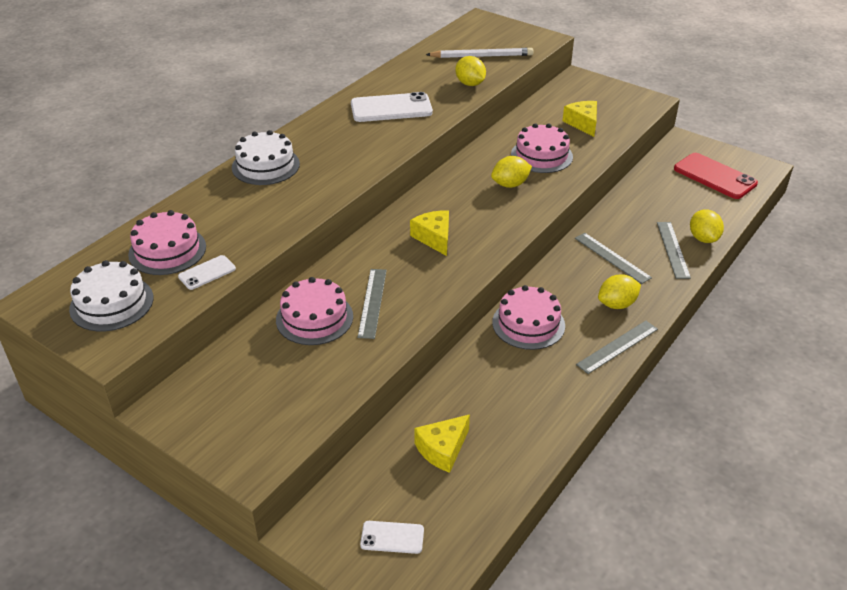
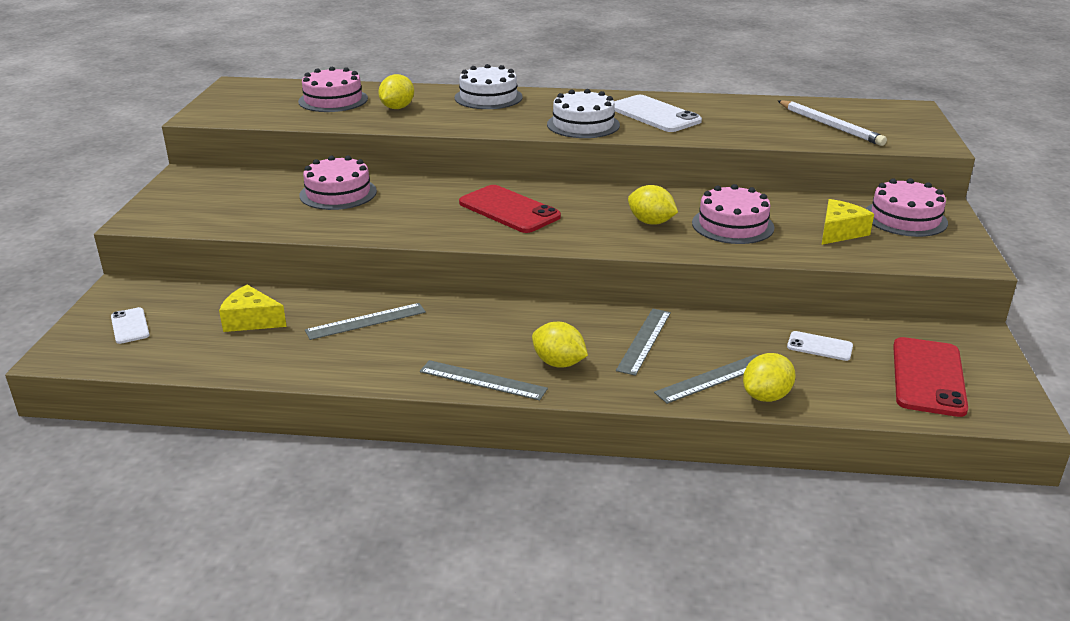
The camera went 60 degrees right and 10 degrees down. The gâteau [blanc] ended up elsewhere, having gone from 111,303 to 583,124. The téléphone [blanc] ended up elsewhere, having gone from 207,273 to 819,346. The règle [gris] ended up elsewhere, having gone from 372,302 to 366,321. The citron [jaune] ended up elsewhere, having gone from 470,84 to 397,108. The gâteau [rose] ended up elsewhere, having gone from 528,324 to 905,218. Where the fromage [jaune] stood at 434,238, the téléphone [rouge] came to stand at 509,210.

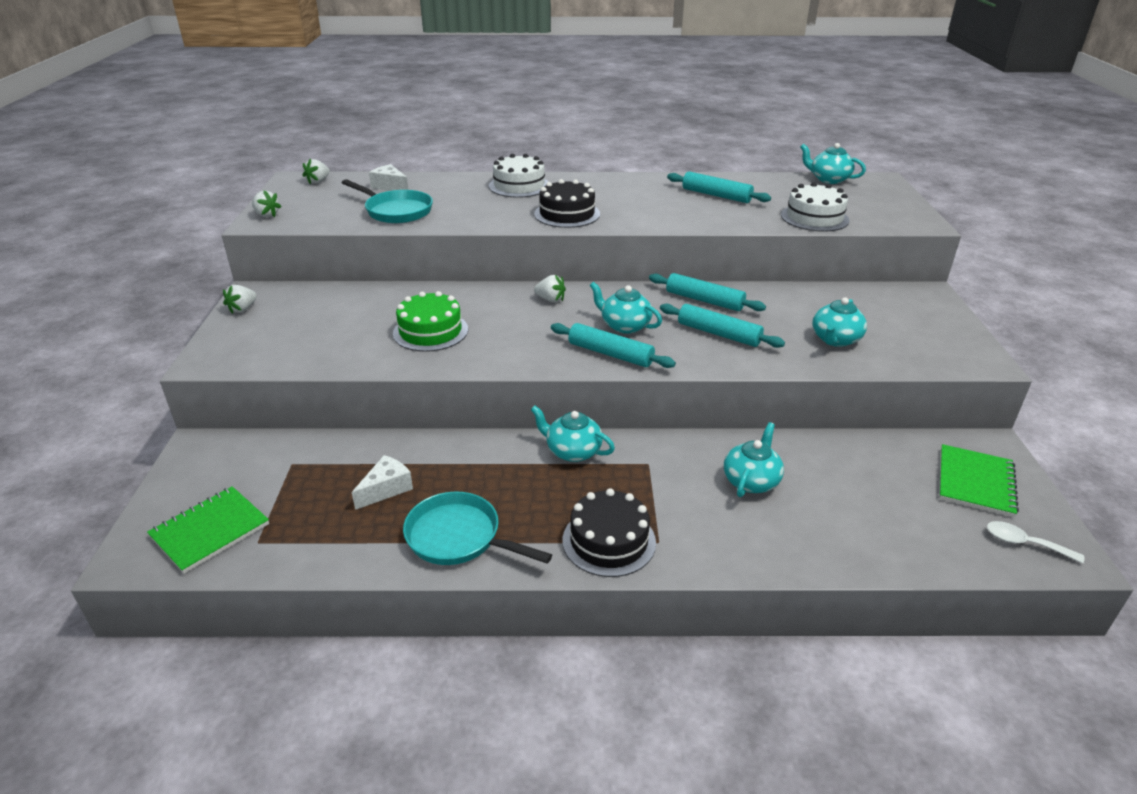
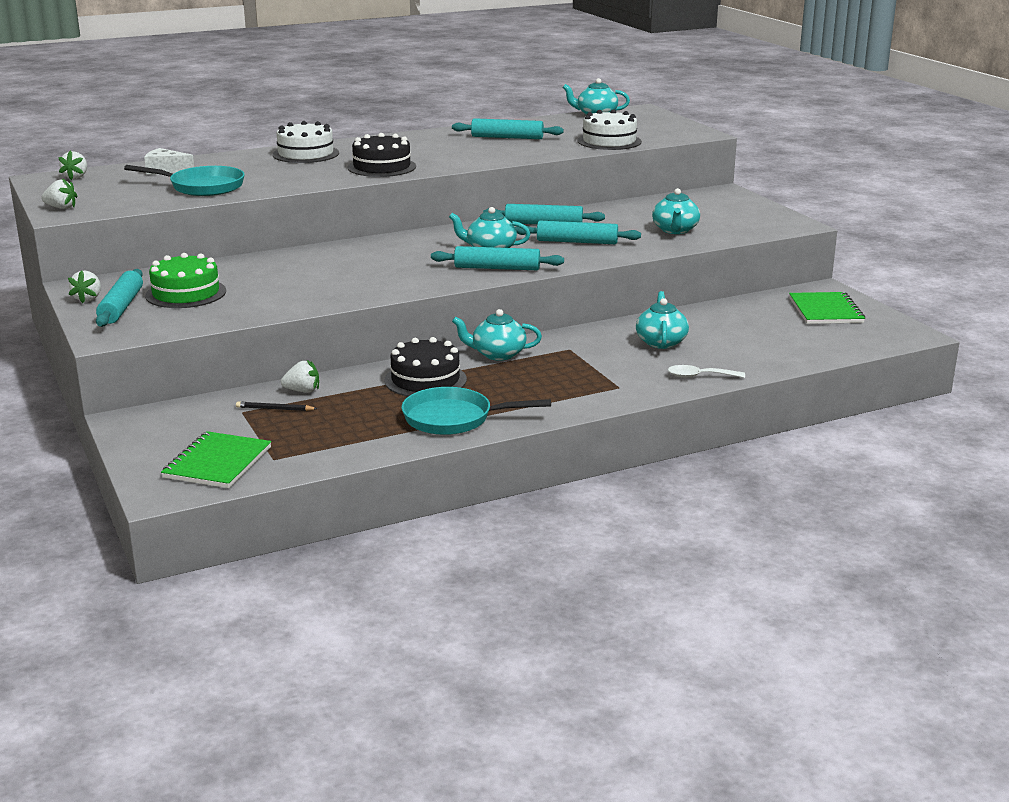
The camera went 25 degrees left and 10 degrees down. The second view lost the fromage [blanc] at 386,489. The second view gained the rouleau à pâtisserie [turquoise] at 121,307. The second view gained the crayon [noir] at 275,409. The gâteau [vert] ended up elsewhere, having gone from 430,331 to 186,293. The fraise [blanc] ended up elsewhere, having gone from 550,299 to 302,391. The gâteau [noir] ended up elsewhere, having gone from 609,541 to 425,380. The cuillère [blanc] ended up elsewhere, having gone from 1024,543 to 699,376.

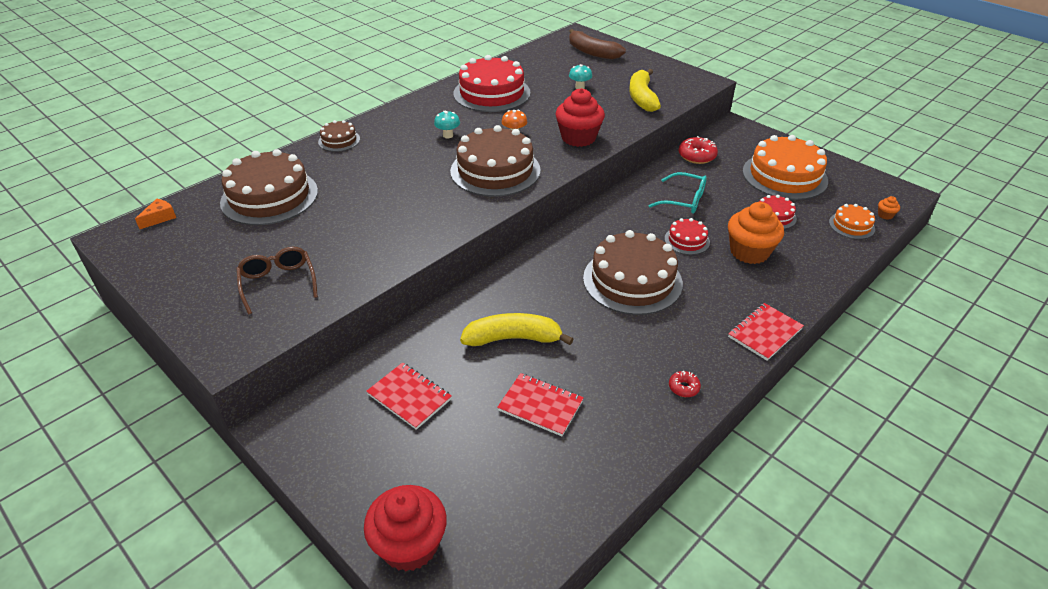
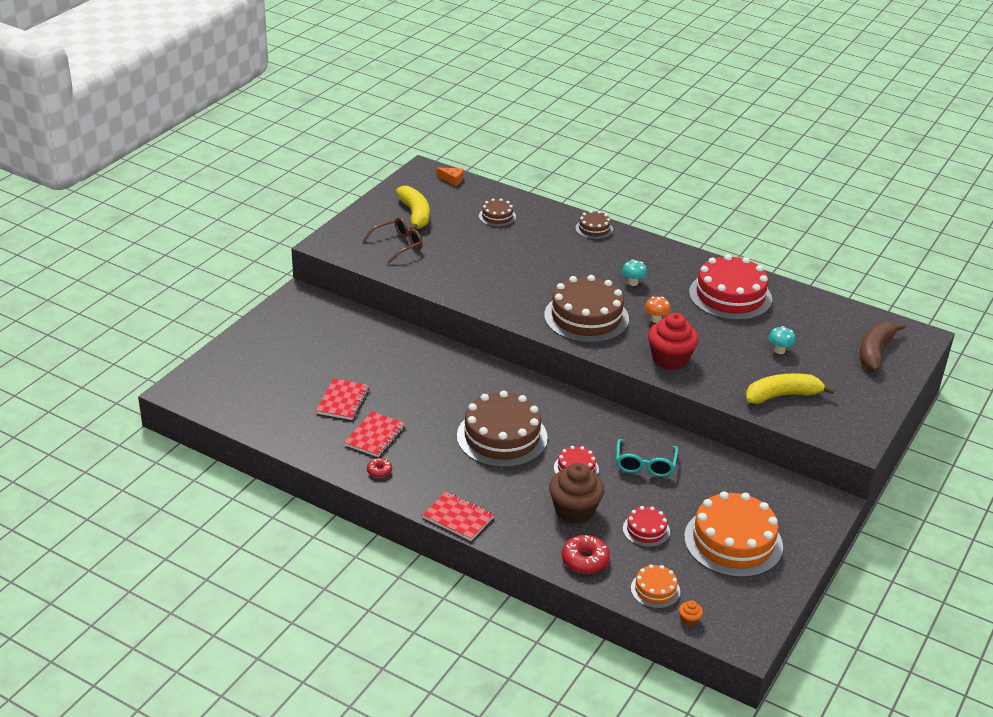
The camera went 75 degrees right and 5 degrees down. The second view lost the muffin [rouge] at 410,545. The carnet [rouge] ended up elsewhere, having gone from 409,397 to 375,436. The banane [jaune] ended up elsewhere, having gone from 513,338 to 415,215. The beignet [rouge] ended up elsewhere, having gone from 697,156 to 585,560. What was the muffin [orange] at 749,252 turned into the muffin [marron] at 574,510. The size of the gâteau [marron] at 269,196 changed by a factor of 0.48.

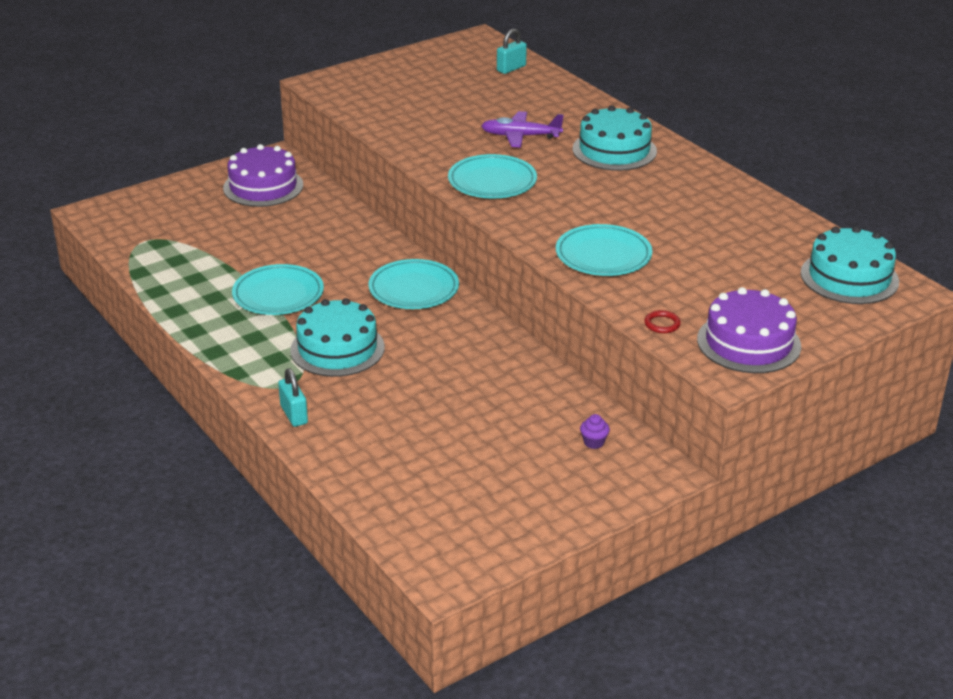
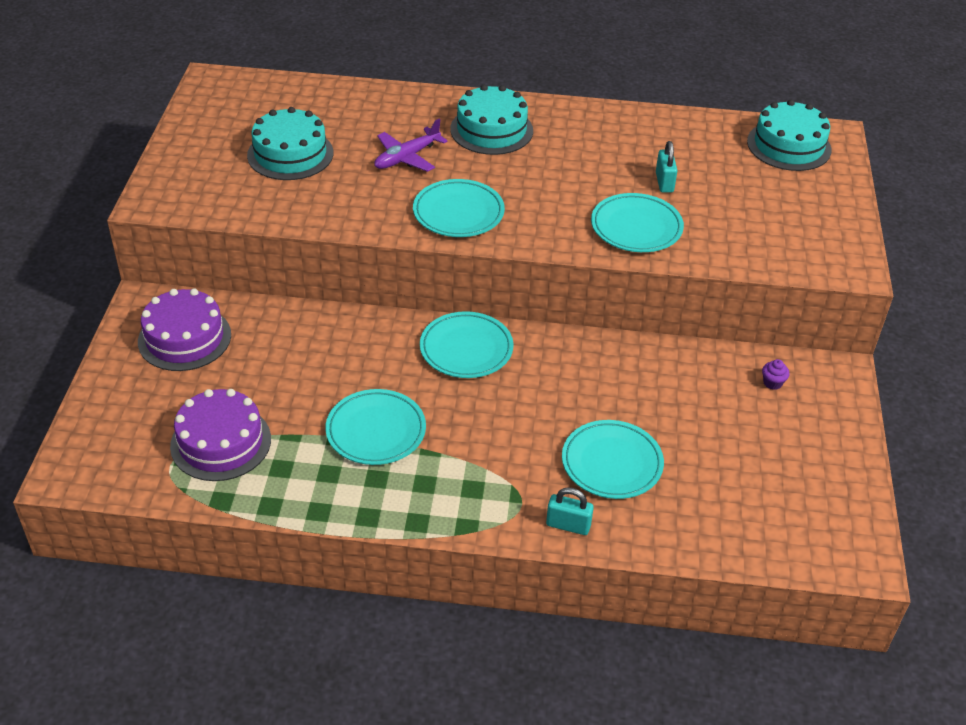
The camera went 50 degrees left and 10 degrees up. The second view lost the anneau [rouge] at 662,324. The second view gained the assiette [turquoise] at 612,463. The gâteau [turquoise] ended up elsewhere, having gone from 337,348 to 290,154. The cadenas [turquoise] ended up elsewhere, having gone from 511,68 to 664,182. The gâteau [violet] ended up elsewhere, having gone from 748,343 to 221,442.

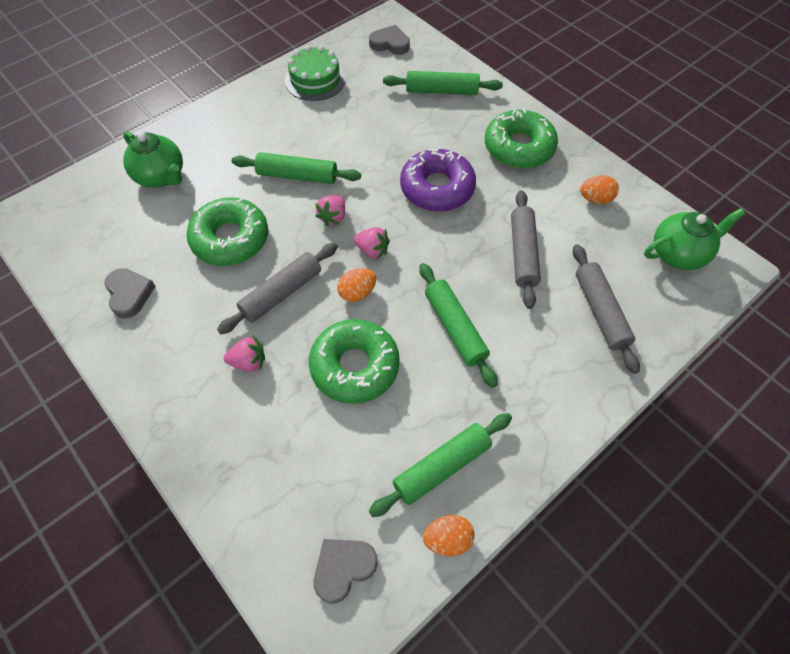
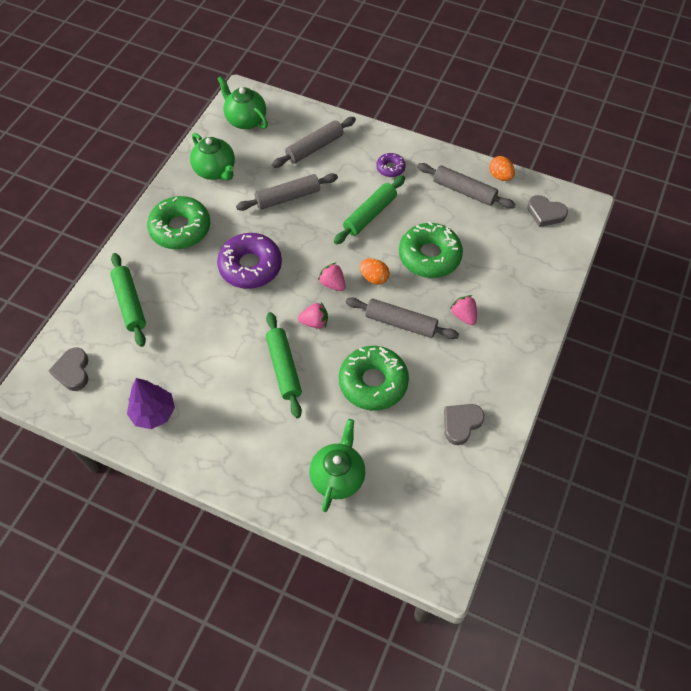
The camera went 115 degrees left and 0 degrees up. The second view gained the beignet [violet] at 390,168. Where the gâteau [vert] stood at 315,80, the arbre [violet] came to stand at 153,413. Where the œuf [orange] stood at 595,199, the théière [vert] came to stand at 215,171. What was the rouleau à pâtisserie [vert] at 442,467 turned into the rouleau à pâtisserie [gris] at 464,191. The fraise [rose] at 372,250 ended up facing another way, 45 degrees counterclockwise from before.

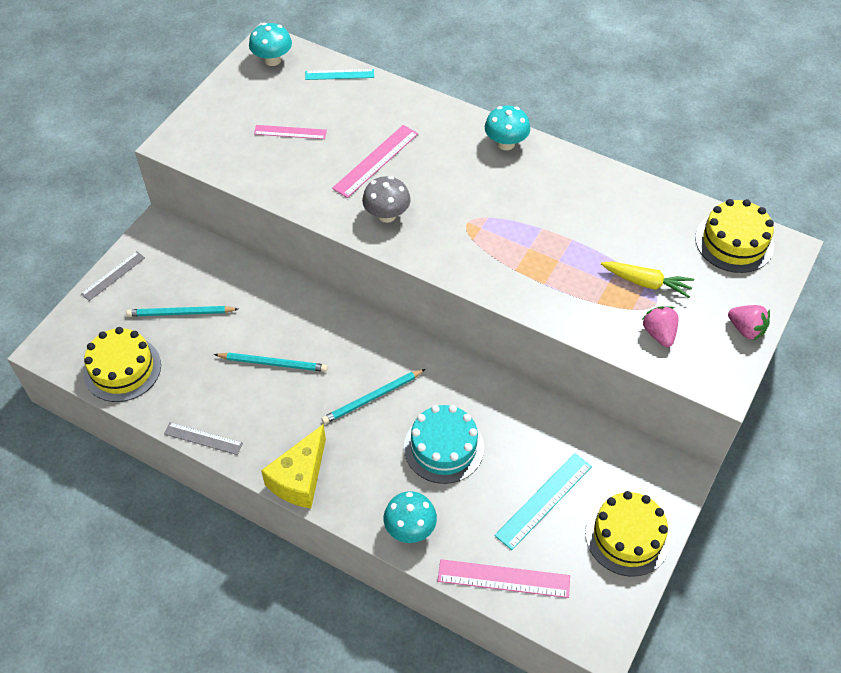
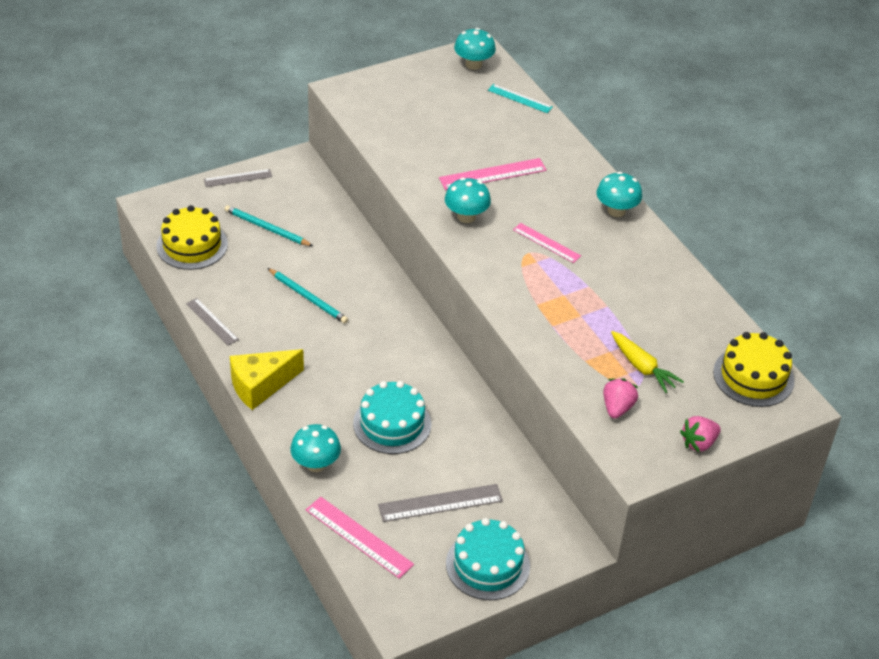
The camera went 30 degrees right and 10 degrees down. The second view lost the crayon [turquoise] at 372,398. The règle [rose] ended up elsewhere, having gone from 290,132 to 546,243. What was the champignon [gris] at 387,215 turned into the champignon [turquoise] at 466,216. What was the règle [turquoise] at 543,500 turned into the règle [gris] at 440,503. What was the gâteau [jaune] at 627,536 turned into the gâteau [turquoise] at 487,565. The fraise [rose] at 746,329 ended up facing another way, 75 degrees clockwise from before.

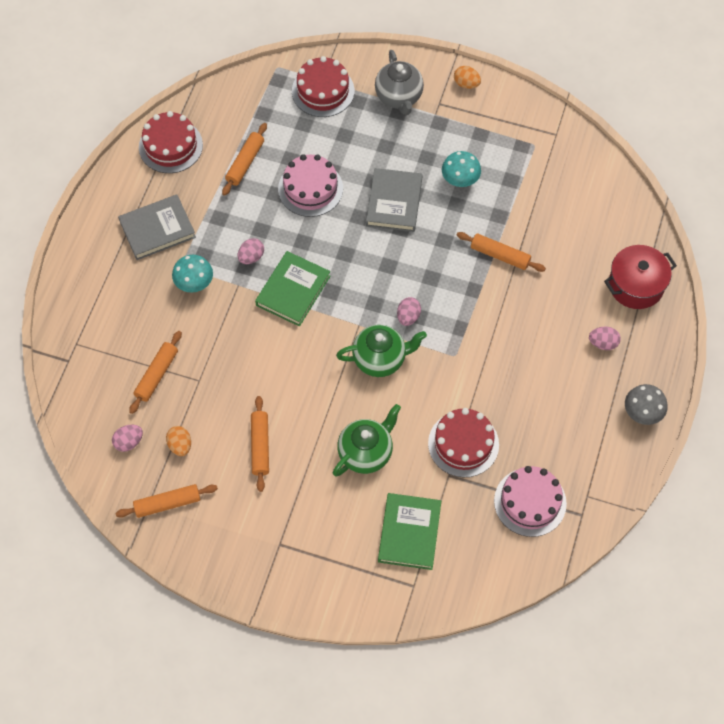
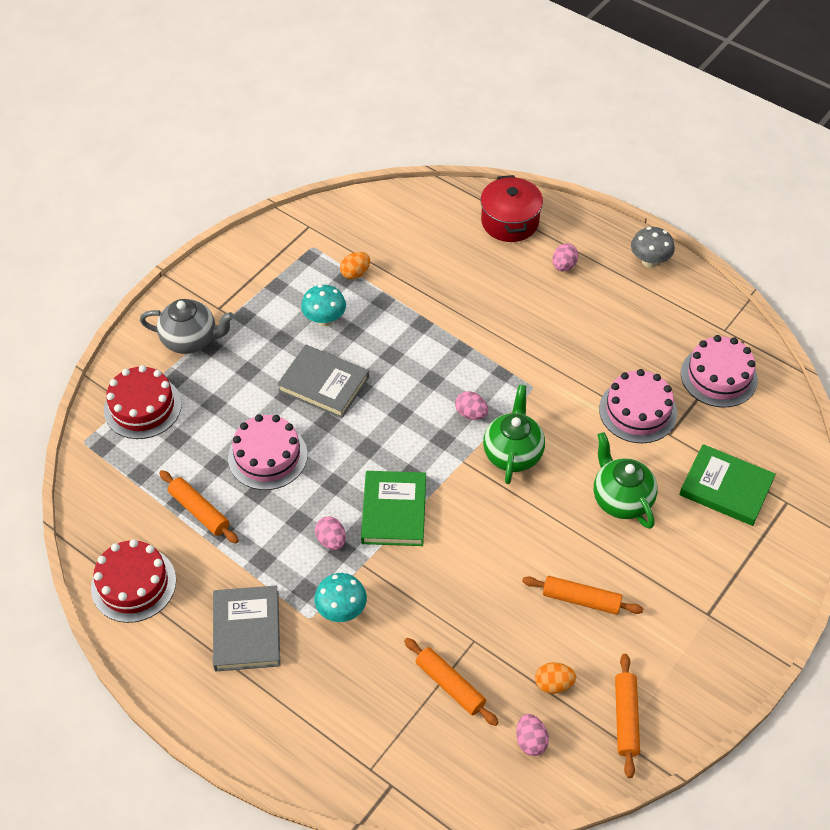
The camera went 70 degrees left and 10 degrees down. The second view lost the rouleau à pâtisserie [orange] at 500,255. The œuf [orange] ended up elsewhere, having gone from 466,84 to 355,273. What was the gâteau [rouge] at 463,444 turned into the gâteau [rose] at 638,411. The livre [vert] at 293,290 ended up facing another way, 45 degrees clockwise from before.

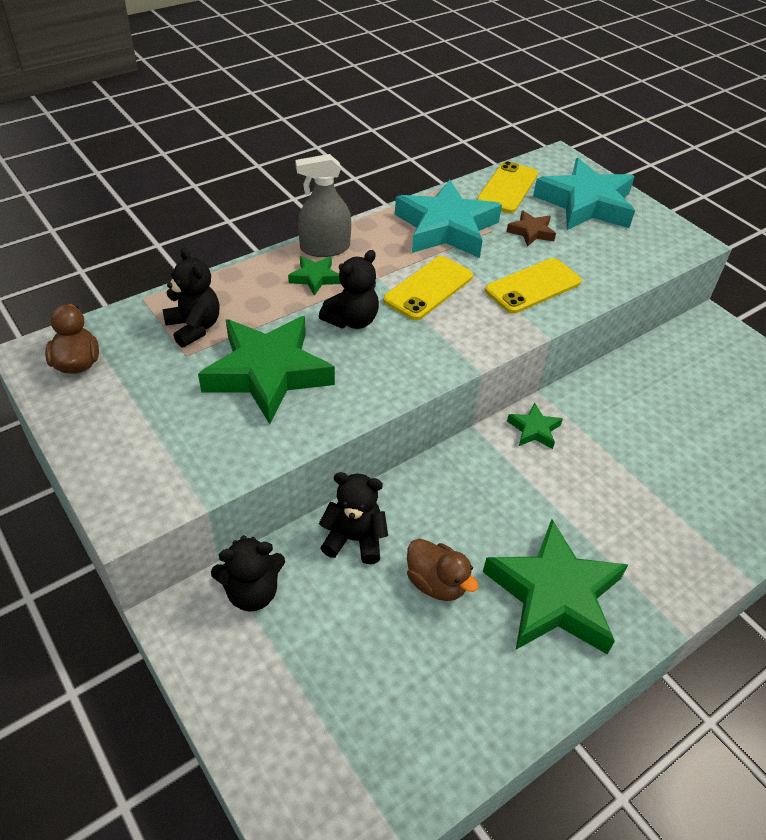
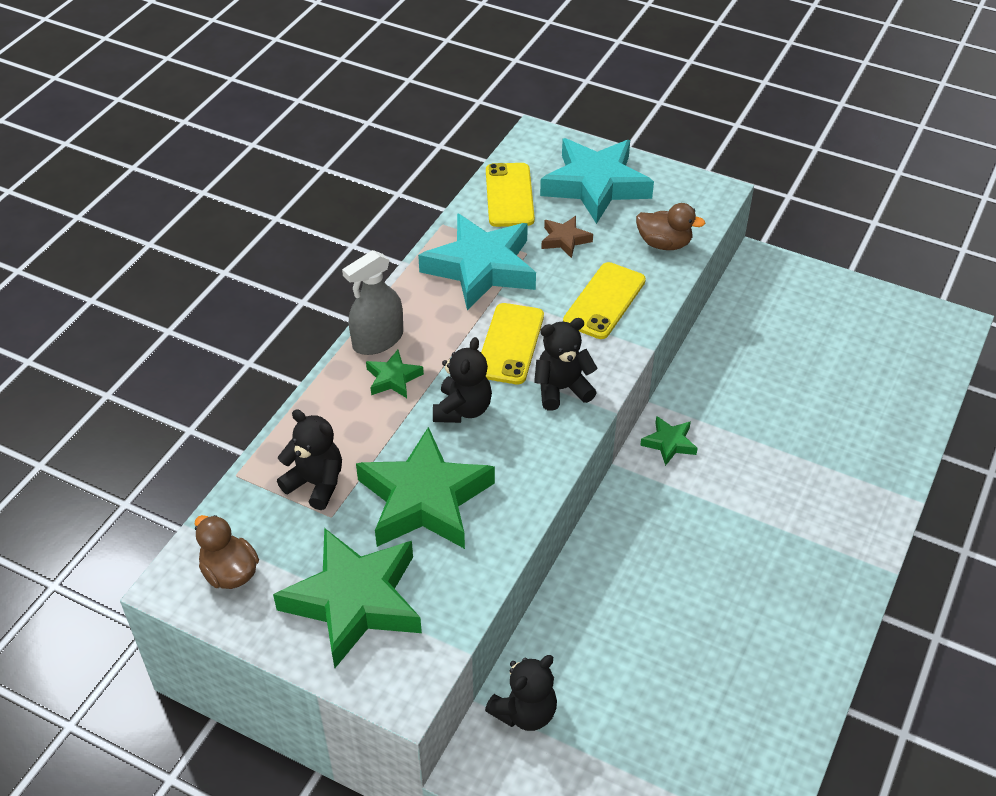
The camera went 25 degrees left and 0 degrees up. The ours en peluche [noir] ended up elsewhere, having gone from 354,539 to 562,389. The canard [marron] ended up elsewhere, having gone from 436,583 to 664,244. The étoile [vert] ended up elsewhere, having gone from 554,595 to 354,601.

